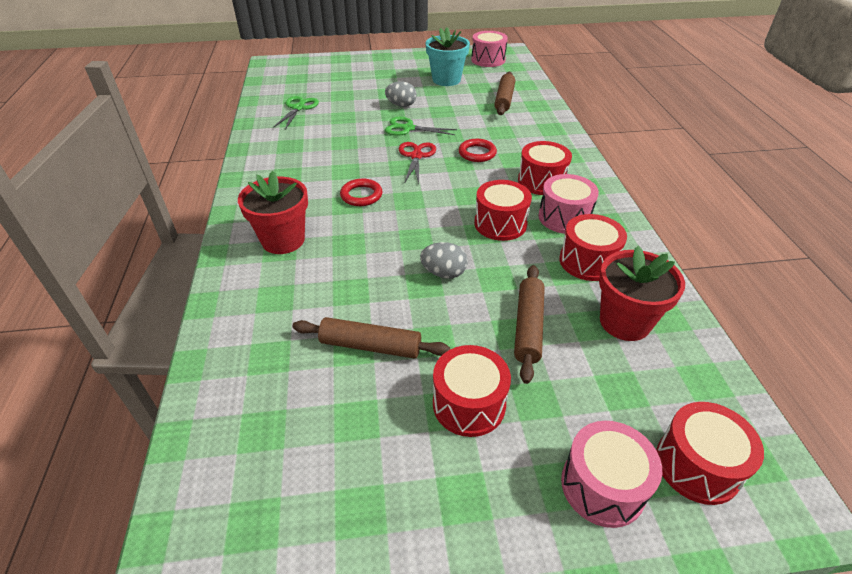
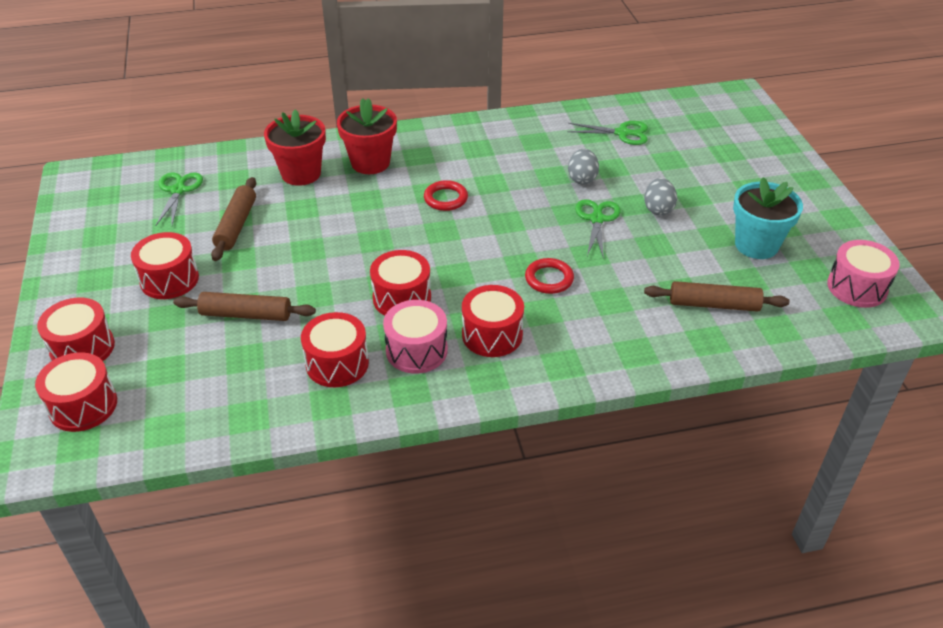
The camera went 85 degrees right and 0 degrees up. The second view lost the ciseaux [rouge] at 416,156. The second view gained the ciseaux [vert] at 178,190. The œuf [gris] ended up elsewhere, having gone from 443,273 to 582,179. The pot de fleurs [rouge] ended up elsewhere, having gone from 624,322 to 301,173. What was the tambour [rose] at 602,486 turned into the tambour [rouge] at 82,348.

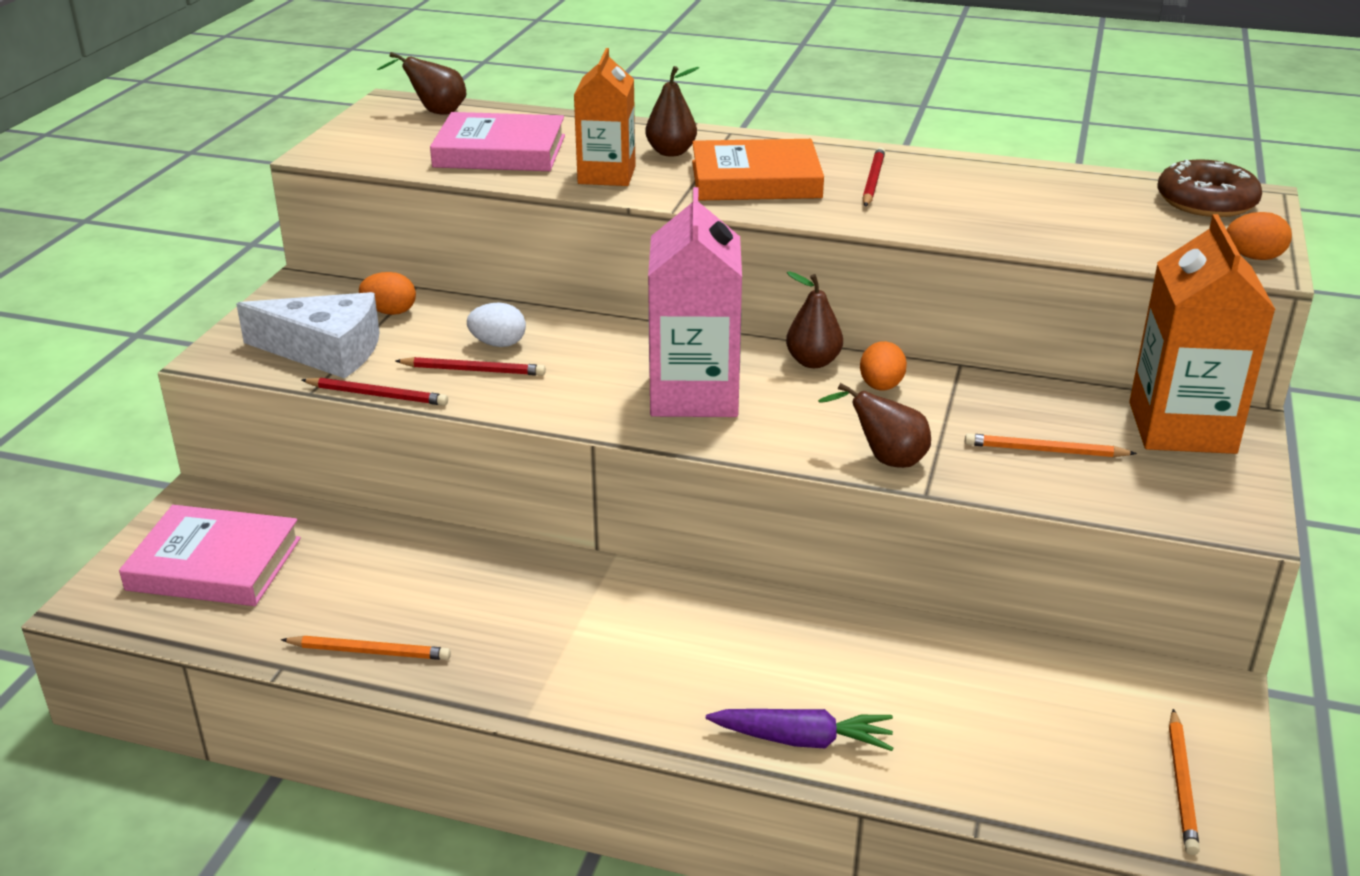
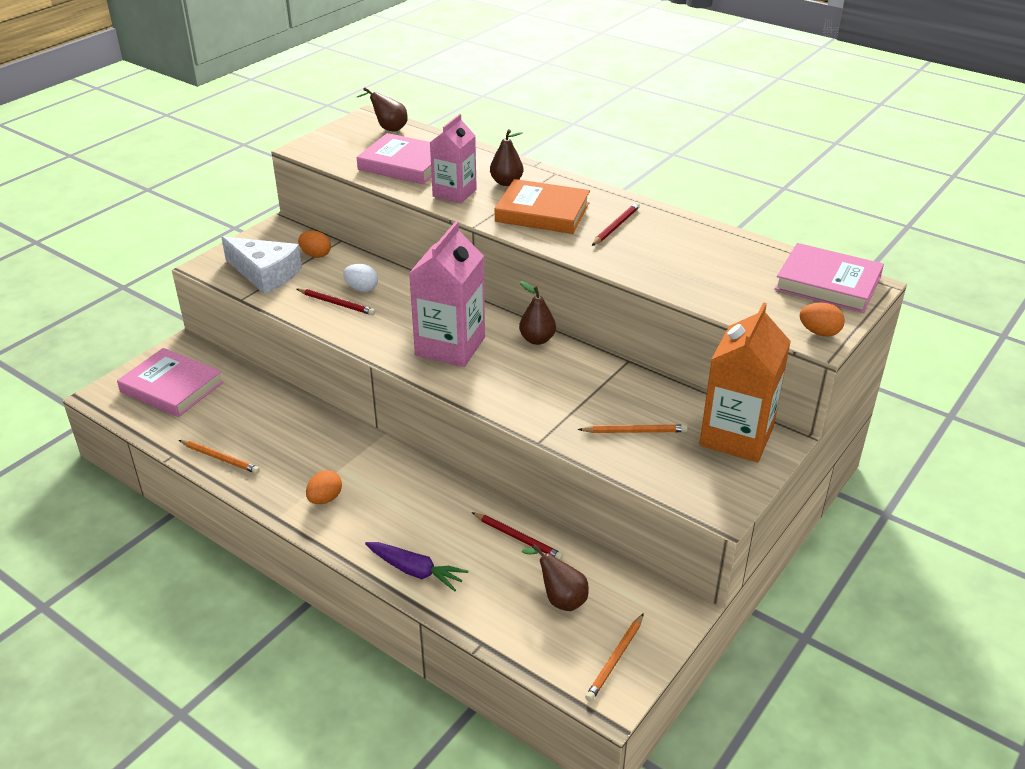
The camera went 20 degrees right and 5 degrees up. The crayon [rouge] ended up elsewhere, having gone from 377,395 to 517,538. The poire [marron] ended up elsewhere, having gone from 885,459 to 560,598. The œuf [orange] ended up elsewhere, having gone from 881,387 to 325,499. Where the beignet [marron] stood at 1206,201, the livre [rose] came to stand at 827,283. What was the brique de lait [orange] at 606,175 turned into the brique de lait [rose] at 454,193. The crayon [orange] at 1045,450 ended up facing another way, 150 degrees clockwise from before.

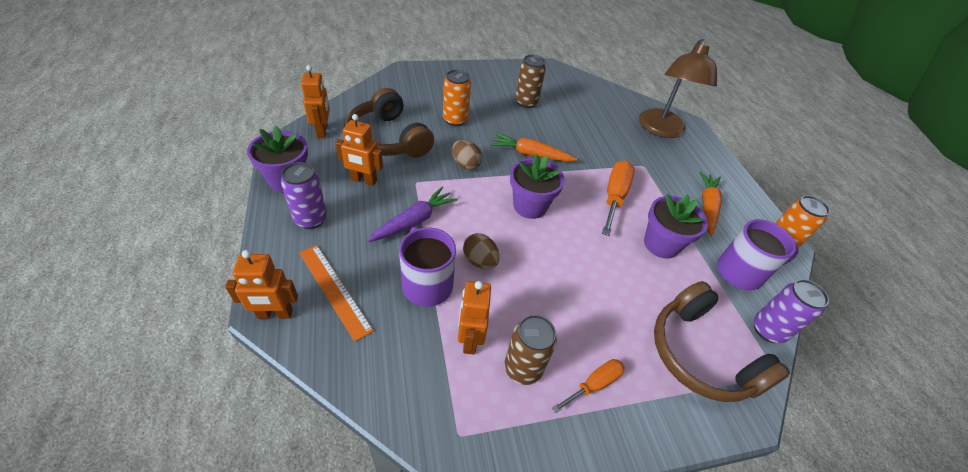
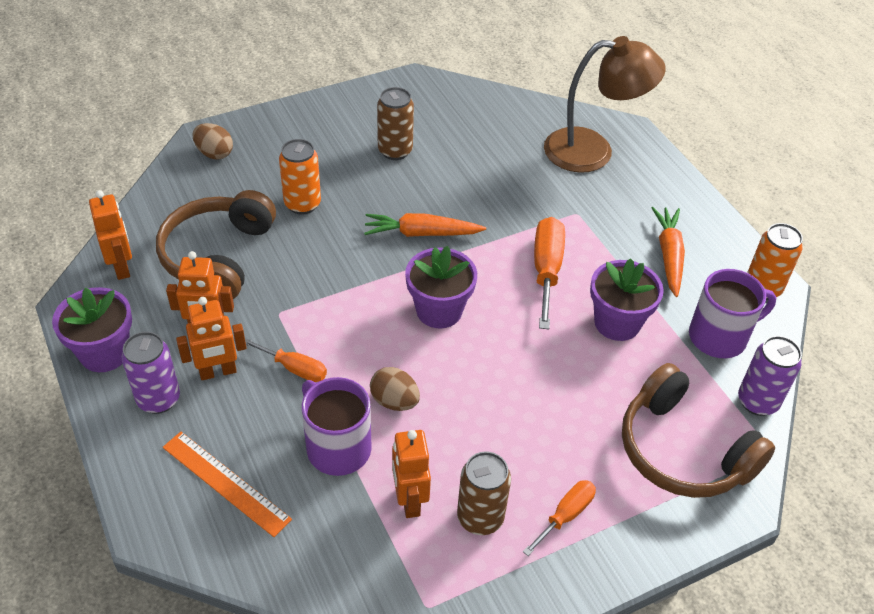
The camera went 10 degrees left and 0 degrees up. The robot [orange] ended up elsewhere, having gone from 275,314 to 218,372. The œuf [marron] ended up elsewhere, having gone from 465,164 to 214,153. Where the carotte [violet] stood at 414,221, the tournevis [orange] came to stand at 294,368. The casque audio [marron] at 388,138 ended up facing another way, 60 degrees clockwise from before. The lampe [marron] at 661,130 ended up facing another way, 90 degrees counterclockwise from before.

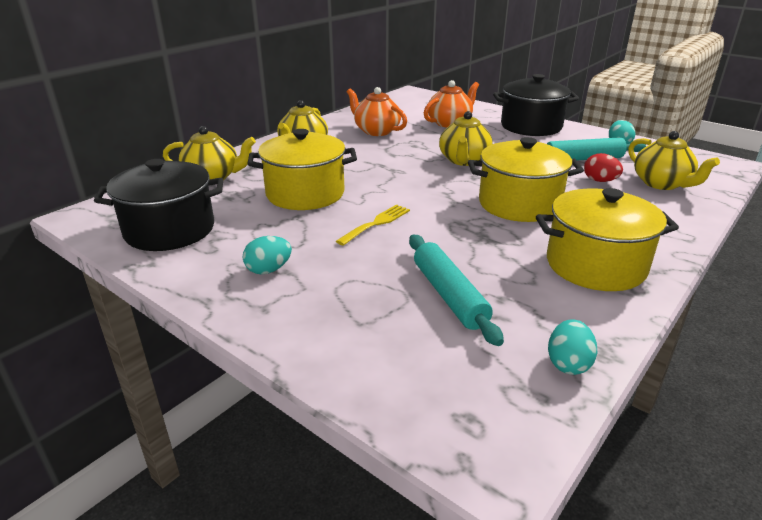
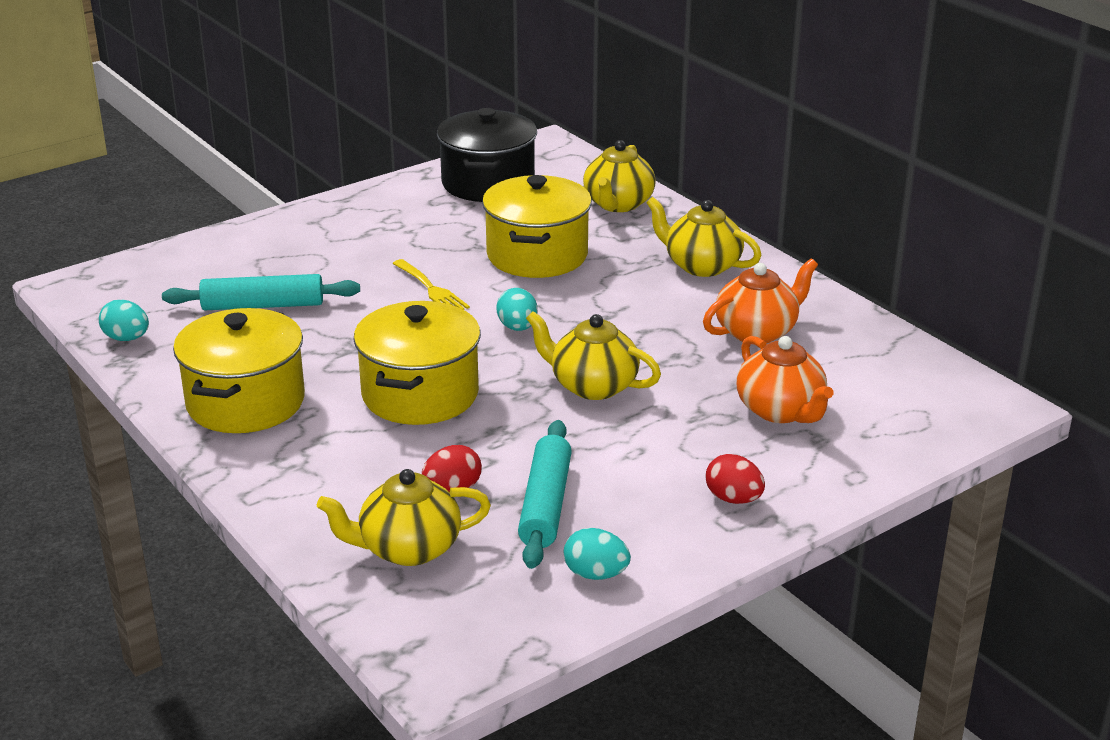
The camera went 105 degrees right and 0 degrees up. The œuf [turquoise] ended up elsewhere, having gone from 268,270 to 517,327. Where the marmite [noir] stood at 531,126, the œuf [rouge] came to stand at 733,499.

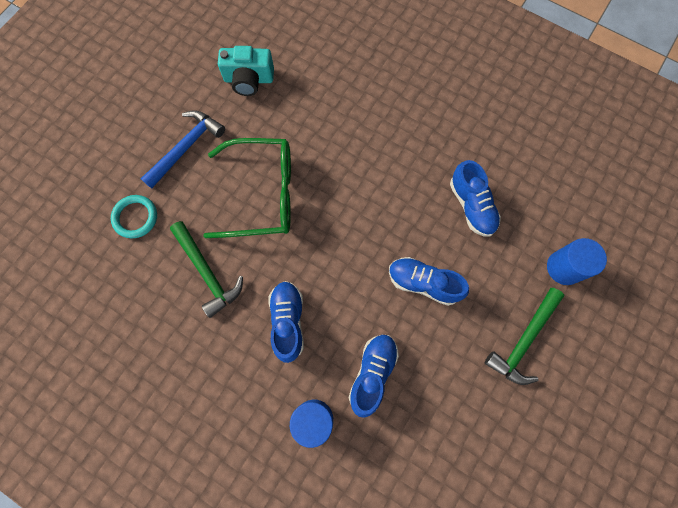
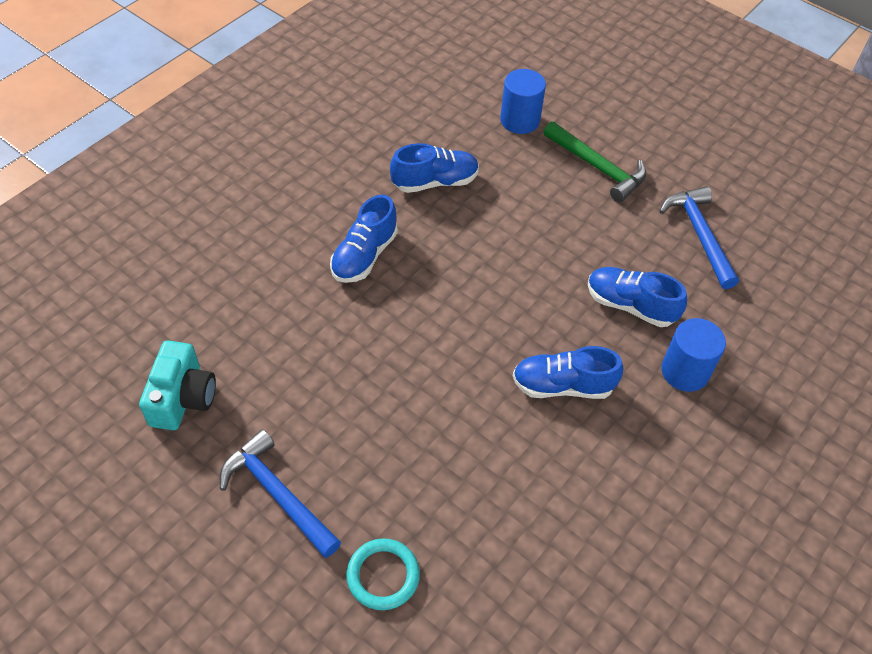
The camera went 85 degrees left and 20 degrees down. The second view lost the marteau [vert] at 207,272. The second view lost the lunettes [vert] at 262,194. The second view gained the marteau [bleu] at 699,235. The chaussure [bleu] ended up elsewhere, having gone from 423,283 to 364,256.

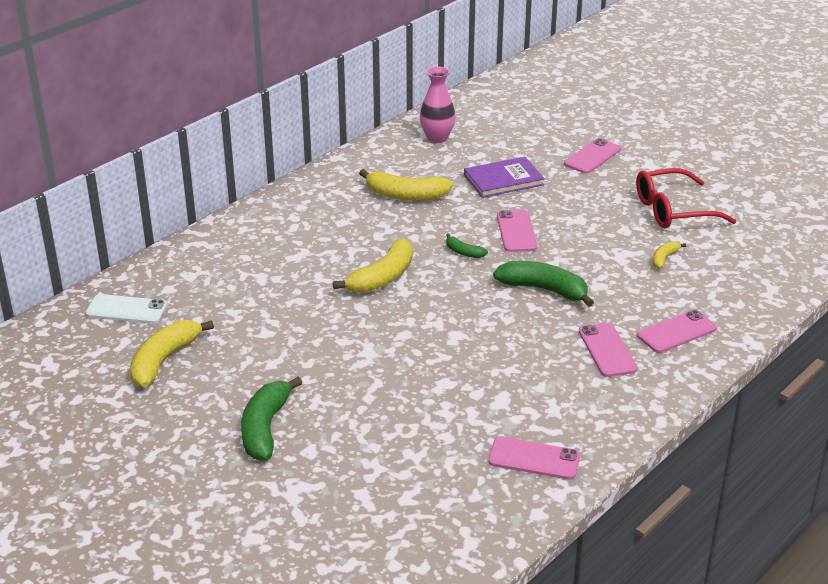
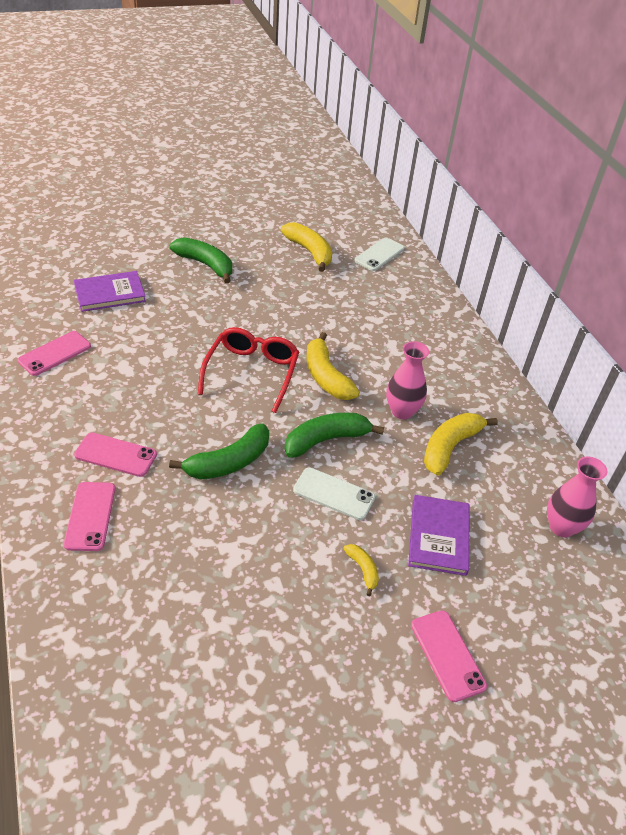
The camera went 115 degrees right and 10 degrees up. The second view gained the livre [violet] at 110,293. The second view gained the vase [rose] at 402,411. The lunettes [rouge] ended up elsewhere, having gone from 673,210 to 252,372. The banane [jaune] ended up elsewhere, having gone from 664,258 to 363,570. What was the téléphone [rose] at 516,231 turned into the téléphone [blanc] at 334,494. The size of the banane [vert] at 463,252 changed by a factor of 1.99.

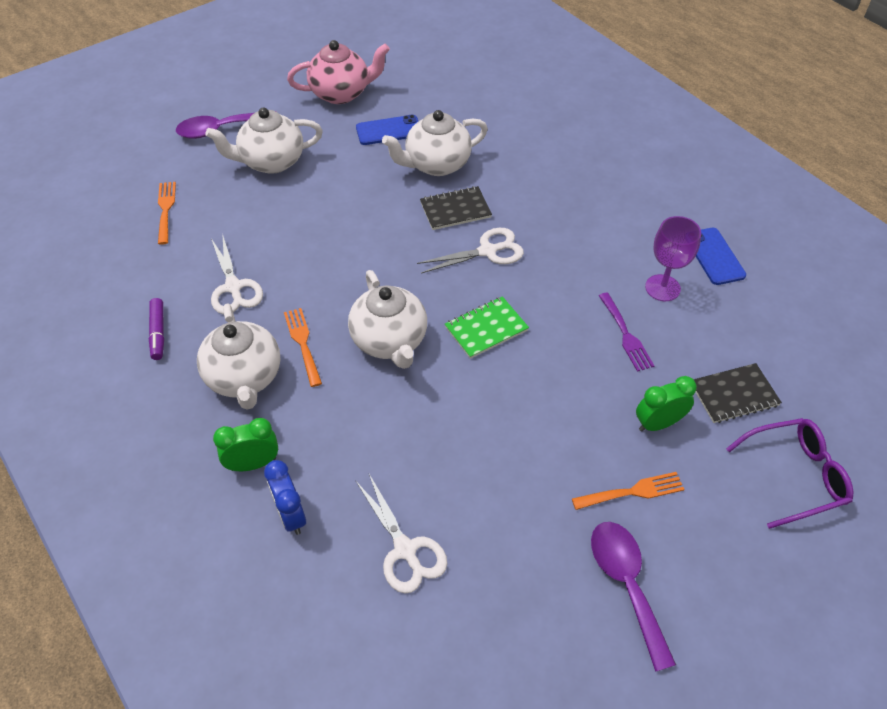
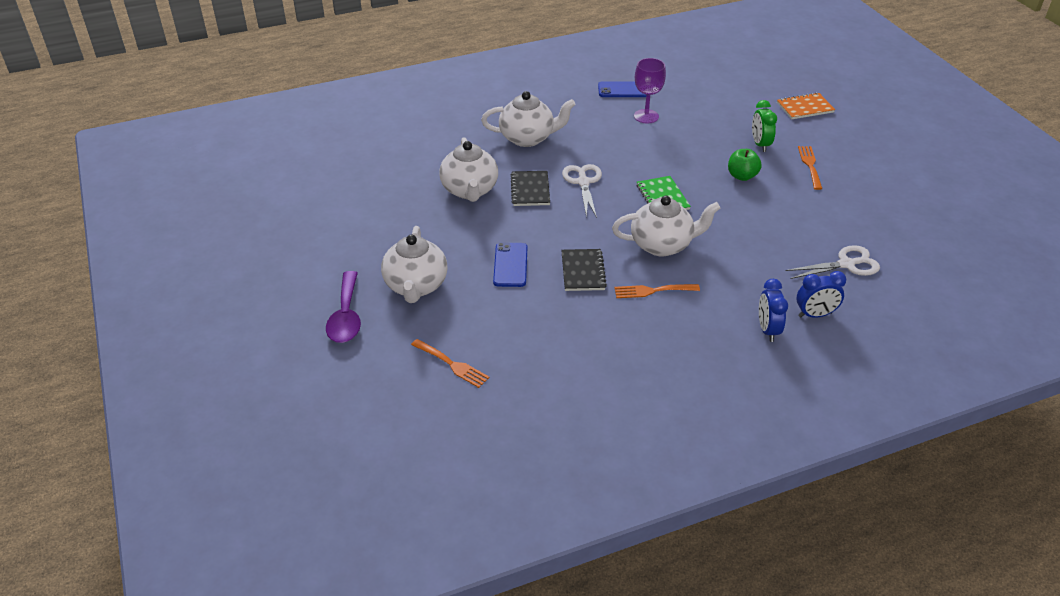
The camera went 75 degrees left and 10 degrees down. The second view lost the feutre [violet] at 158,333. The second view lost the ciseaux [blanc] at 233,287. The second view lost the théière [rose] at 341,93. The second view lost the cuillère [violet] at 626,584. The second view lost the fourchette [violet] at 626,335. The second view gained the pomme [vert] at 742,176. The théière [blanc] ended up elsewhere, having gone from 244,378 to 528,138. The téléphone [bleu] ended up elsewhere, having gone from 388,130 to 510,265. The carnet [noir] ended up elsewhere, having gone from 734,395 to 583,271. Where the lunettes [violet] stood at 795,476, the carnet [orange] came to stand at 805,108. What was the réveil [vert] at 253,463 turned into the réveil [bleu] at 767,330. The fourchette [orange] at 166,209 ended up facing another way, 150 degrees counterclockwise from before.

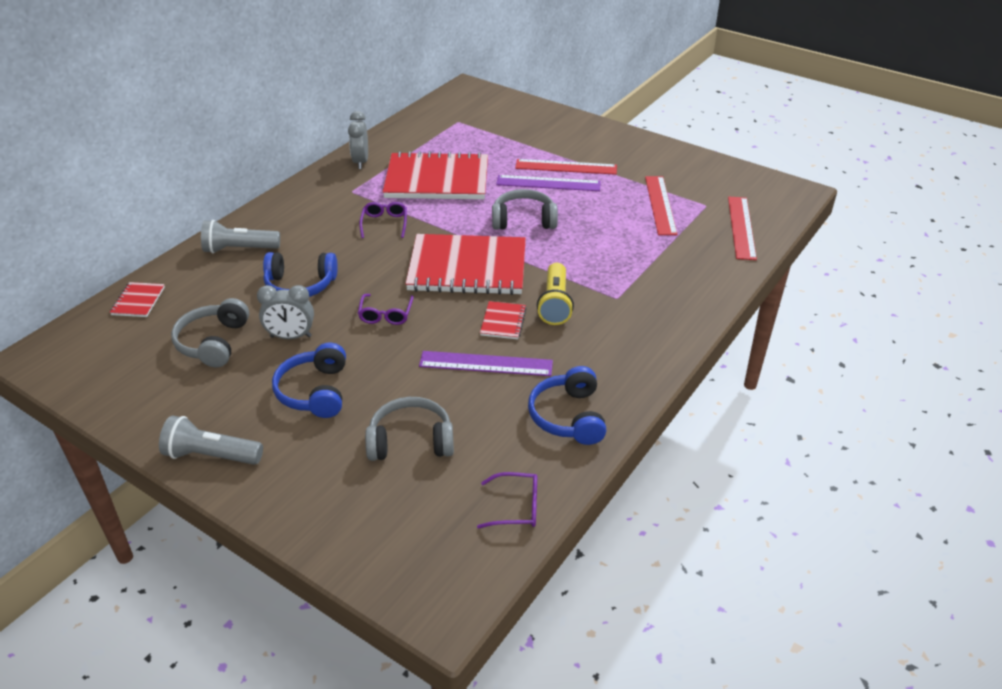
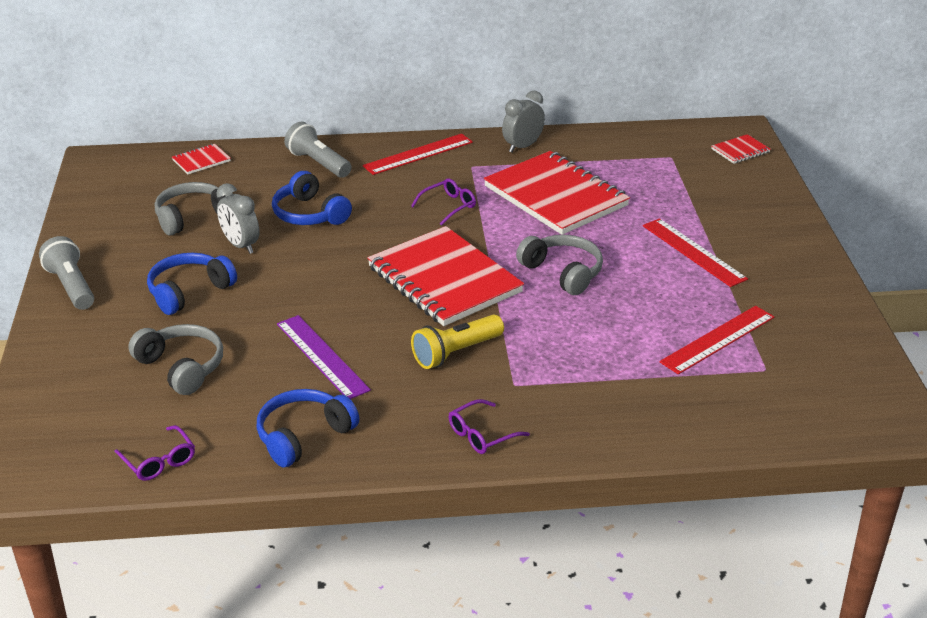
The camera went 50 degrees right and 5 degrees down. The second view lost the règle [violet] at 548,183. The lunettes [violet] ended up elsewhere, having gone from 386,314 to 482,434. The carnet [rouge] ended up elsewhere, having gone from 503,322 to 740,151. The règle [rouge] ended up elsewhere, having gone from 741,227 to 418,154.

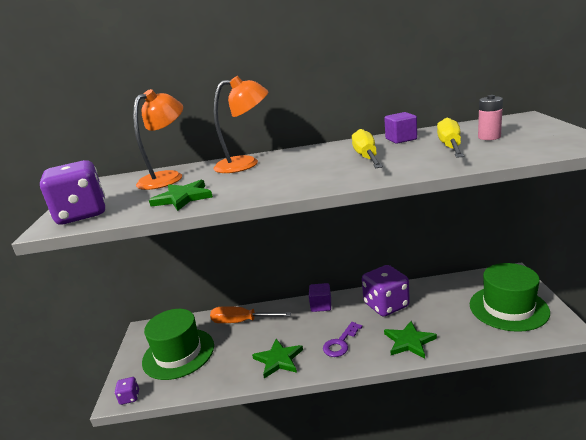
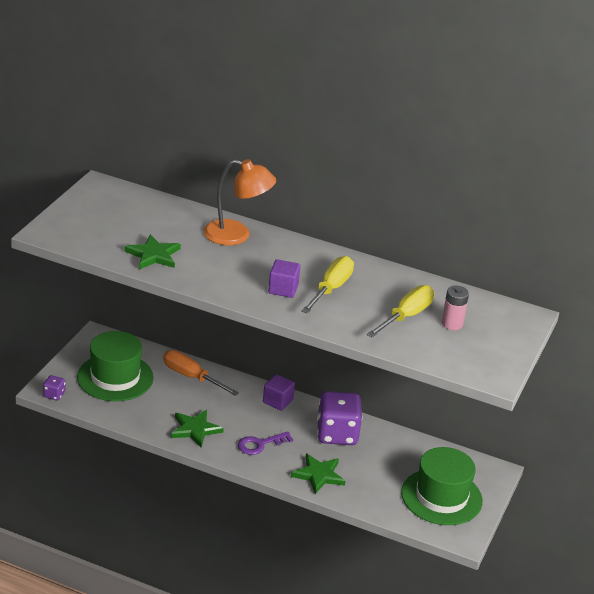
The camera went 20 degrees right and 10 degrees up. The second view lost the dé [violet] at 82,214. The second view lost the lampe [orange] at 167,177. The cube [violet] ended up elsewhere, having gone from 401,139 to 283,289.

